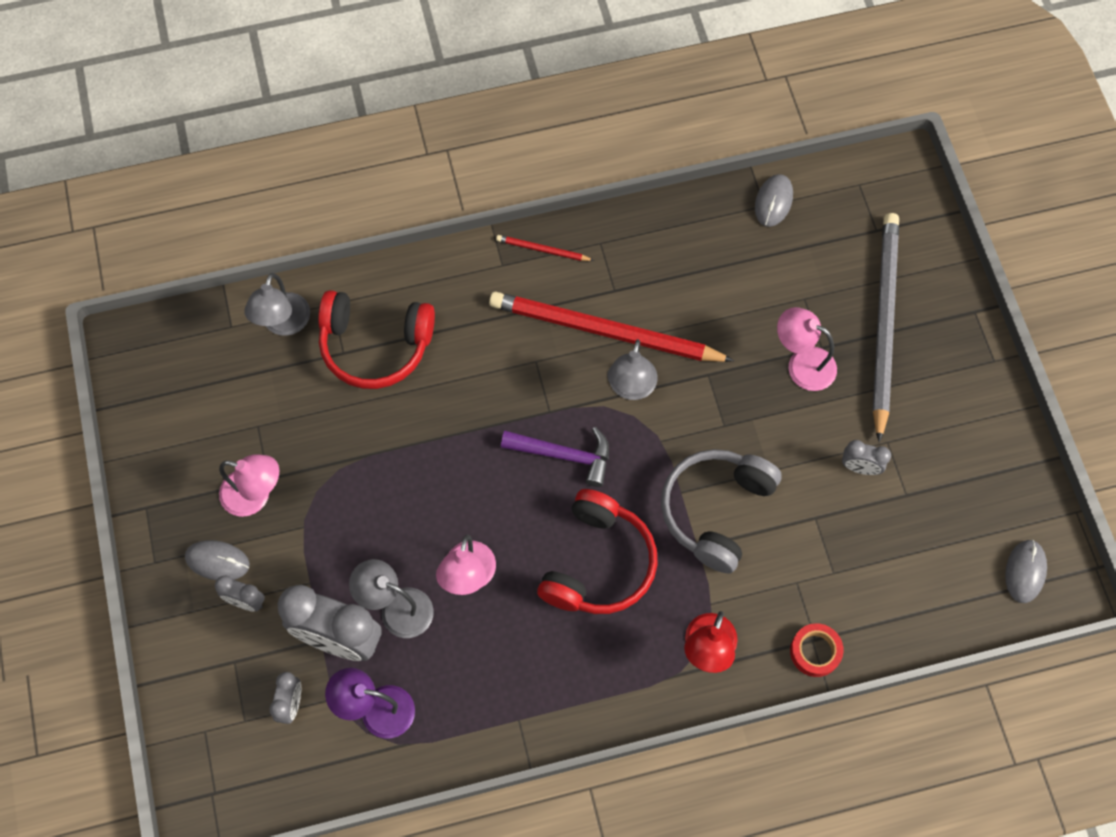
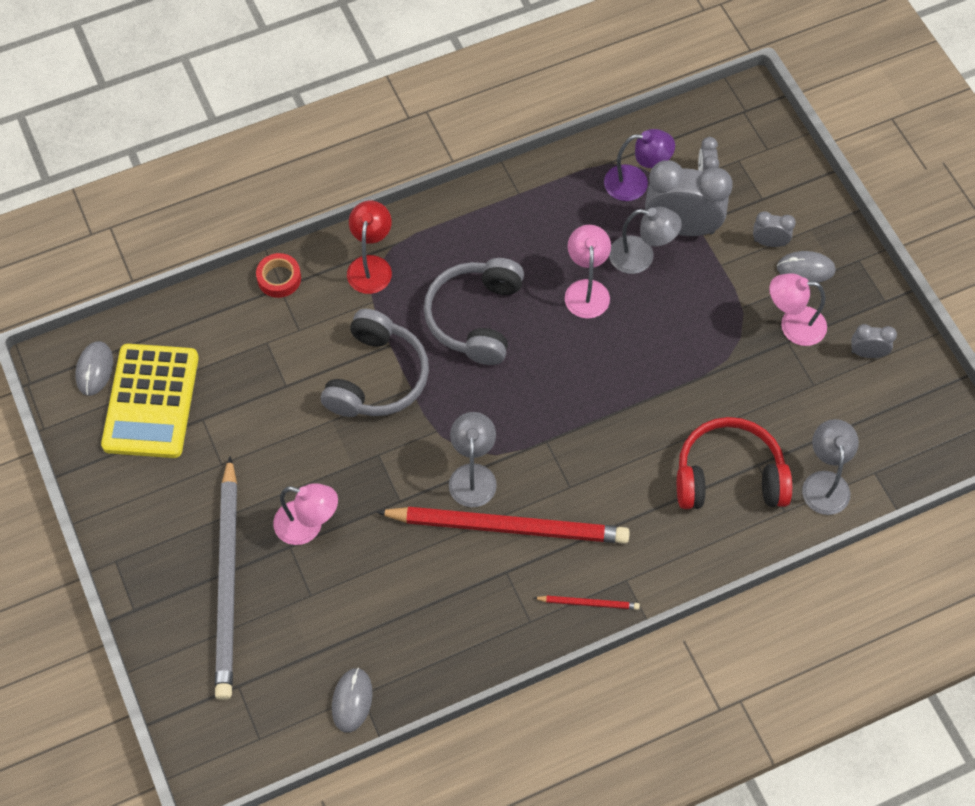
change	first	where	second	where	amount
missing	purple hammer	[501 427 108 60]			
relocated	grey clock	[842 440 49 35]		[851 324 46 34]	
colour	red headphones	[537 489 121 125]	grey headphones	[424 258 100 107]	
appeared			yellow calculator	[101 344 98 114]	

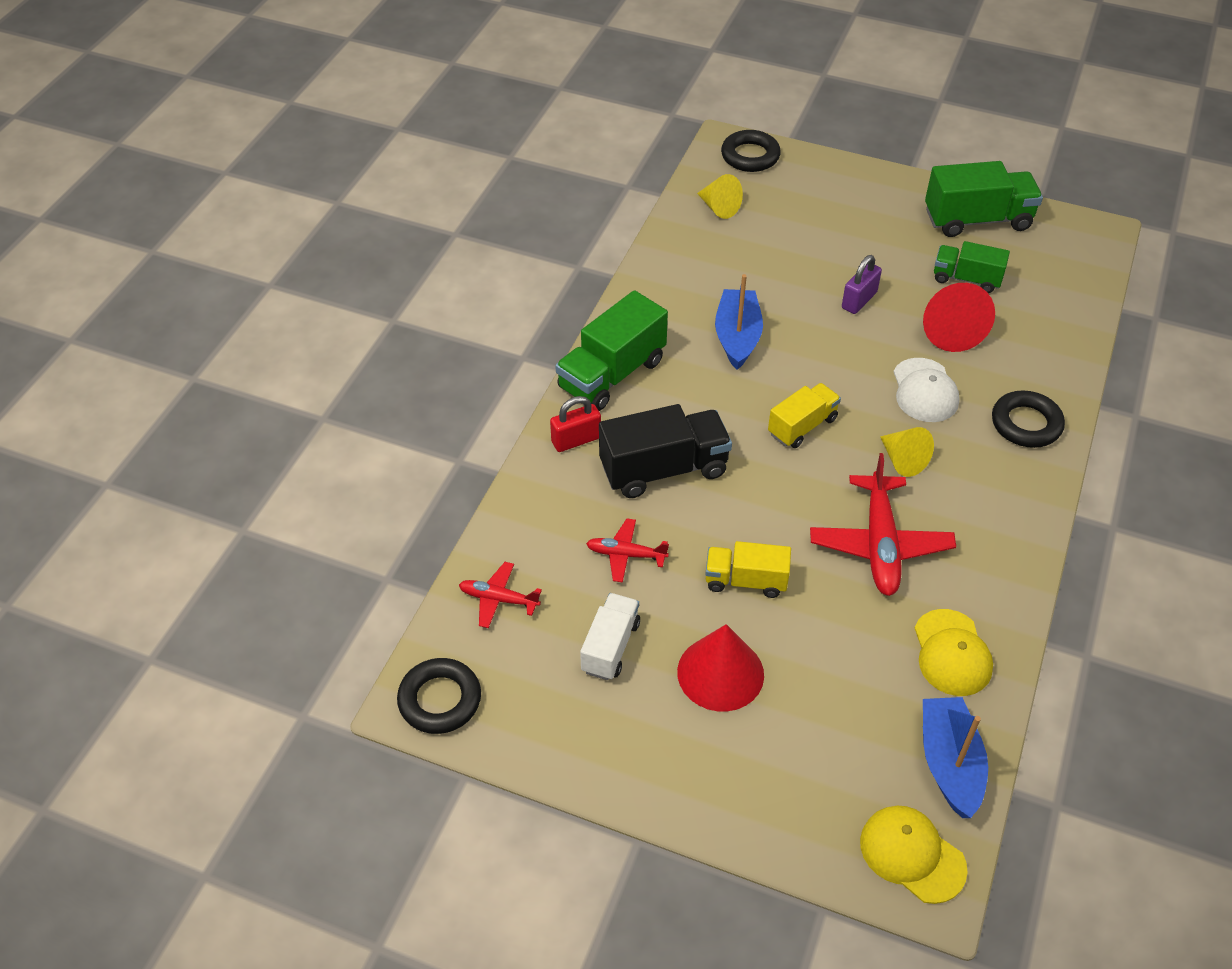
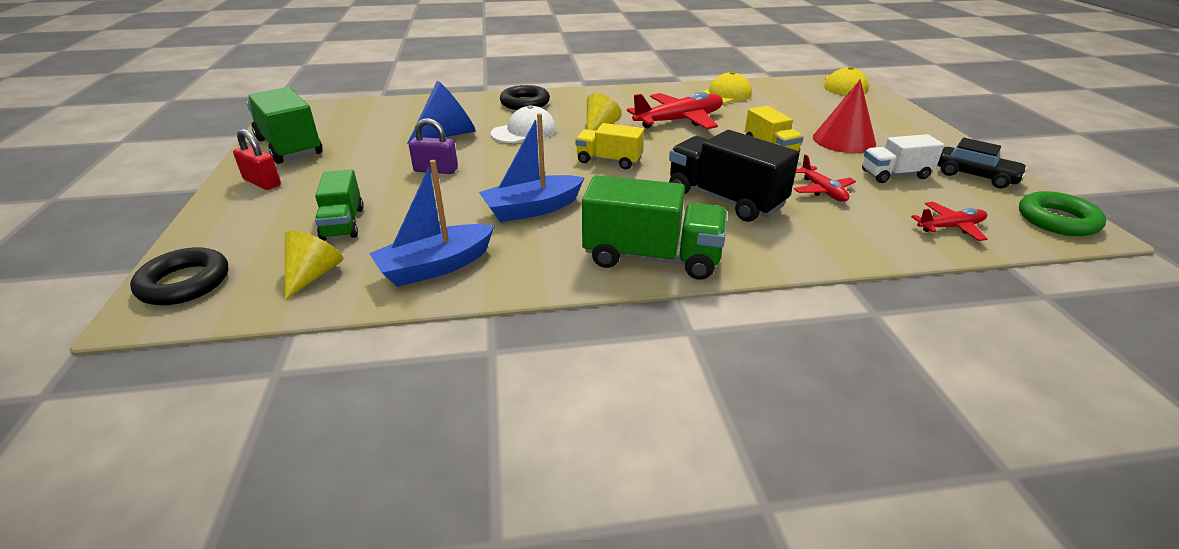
change	first	where	second	where	amount
relocated	green truck	[934 241 76 52]		[315 170 49 71]	
colour	red cone	[923 283 72 69]	blue cone	[407 81 69 63]	
relocated	red padlock	[550 396 51 56]		[233 129 48 61]	
spun	red plane	[459 562 83 66]		[911 202 76 39]	90 degrees counterclockwise
colour	black ring	[397 658 84 76]	green ring	[1019 191 87 45]	
relocated	blue boat	[923 697 65 121]		[369 160 125 127]	
appeared			black car	[937 138 91 50]	

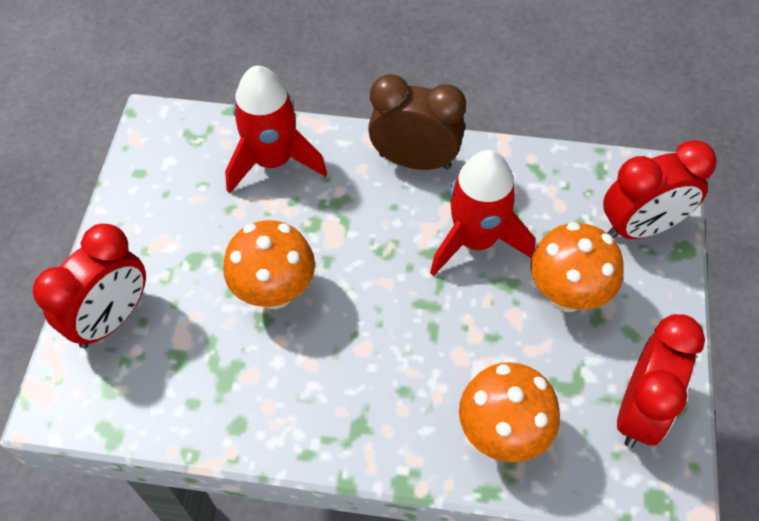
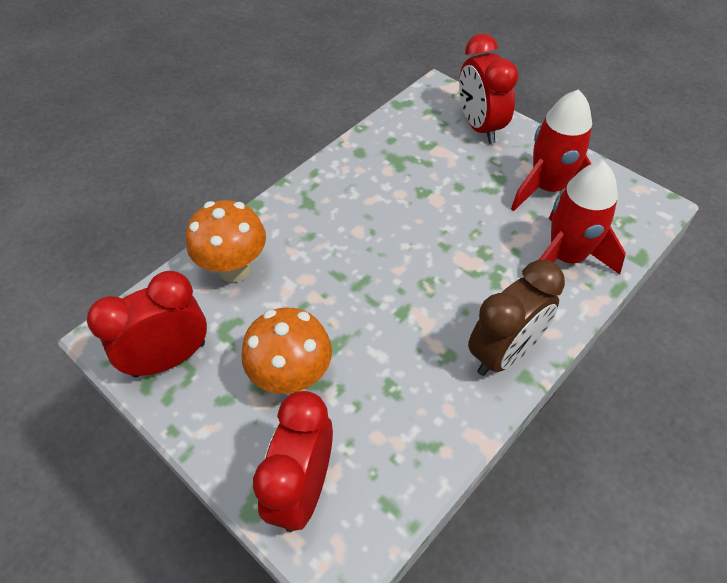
change	first	where	second	where	amount
relocated	red rocket	[430 150 105 126]		[511 89 81 122]	
missing	orange mushroom	[223 220 92 89]			
spun	red clock	[617 314 88 134]		[87 271 120 106]	90 degrees clockwise

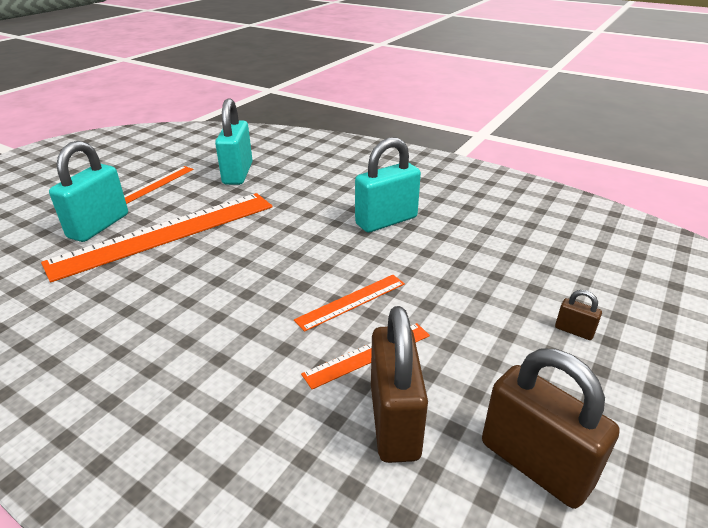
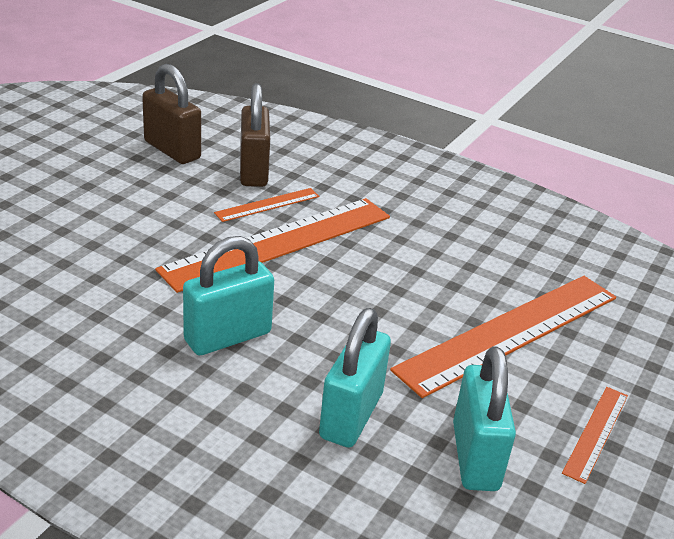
change	first	where	second	where	amount
relocated	turquoise padlock	[49 141 79 101]		[319 308 72 139]	
size	orange ruler	[294 275 111 57]		[155 198 235 95]	x2.18
missing	brown padlock	[555 290 47 50]			

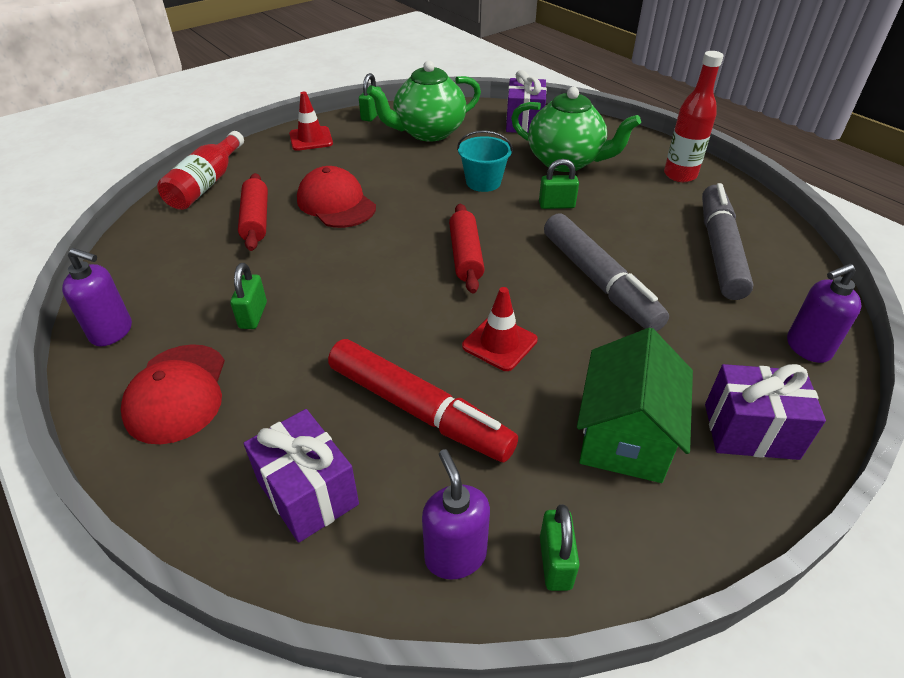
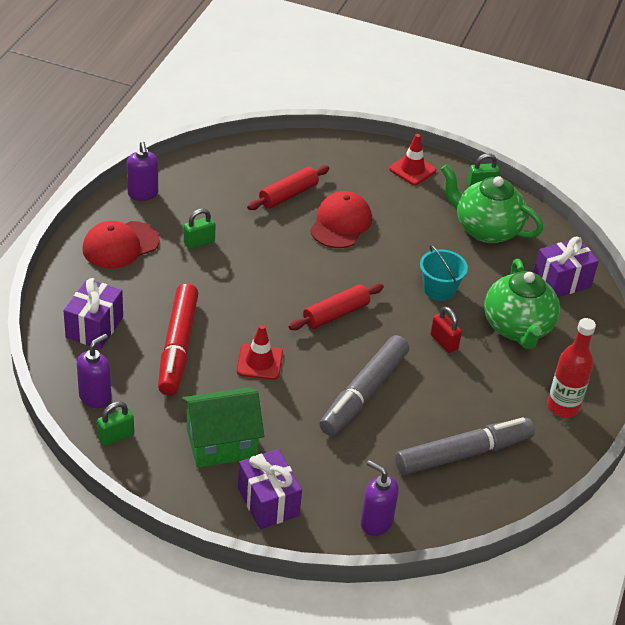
change	first	where	second	where	amount
missing	red bottle	[157 131 87 79]			
colour	green padlock	[539 159 40 50]	red padlock	[430 307 32 46]	

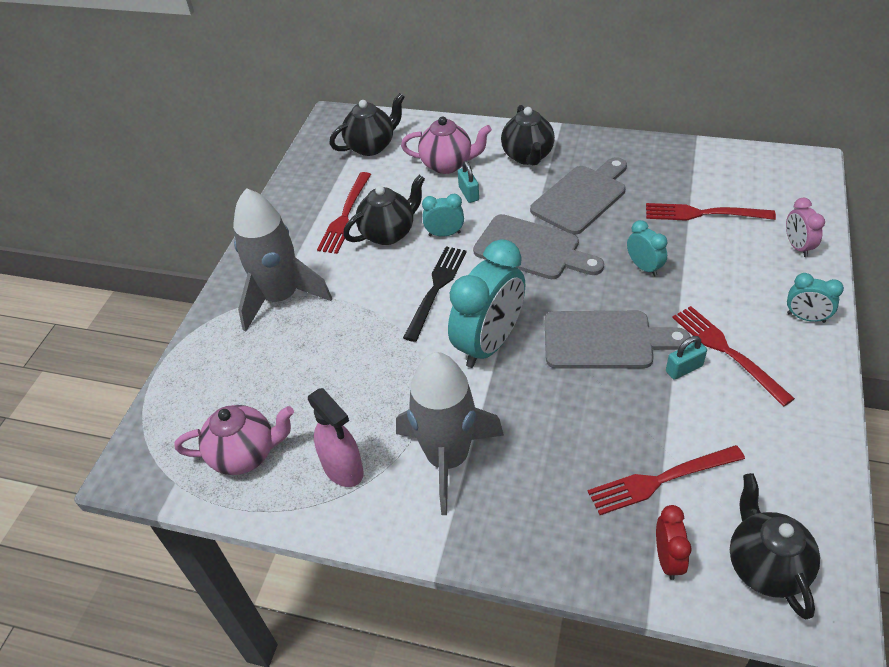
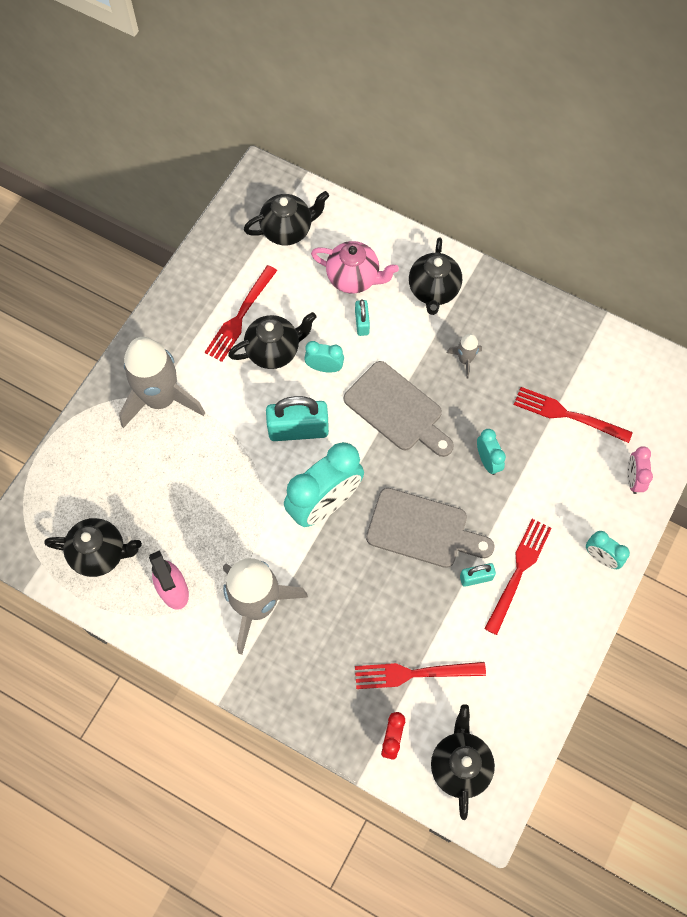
change	first	where	second	where	amount
exchanged	grey cutting board	[530 157 97 78]	grey rocket	[447 334 35 45]	
exchanged	black fork	[403 246 64 96]	turquoise padlock	[266 396 63 45]	
spun	red fork	[672 306 123 100]		[485 519 67 116]	45 degrees clockwise
colour	pink teapot	[174 405 120 70]	black teapot	[44 518 98 59]	

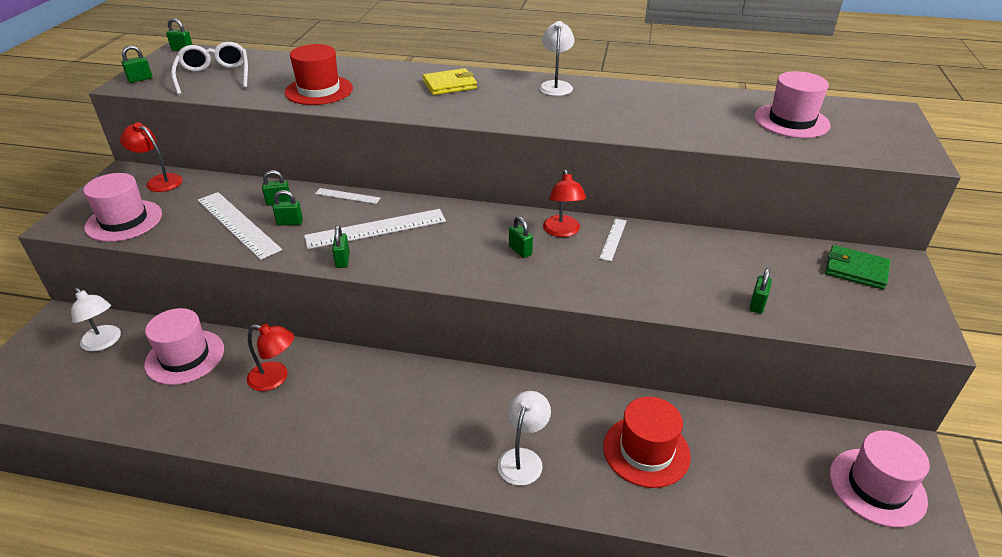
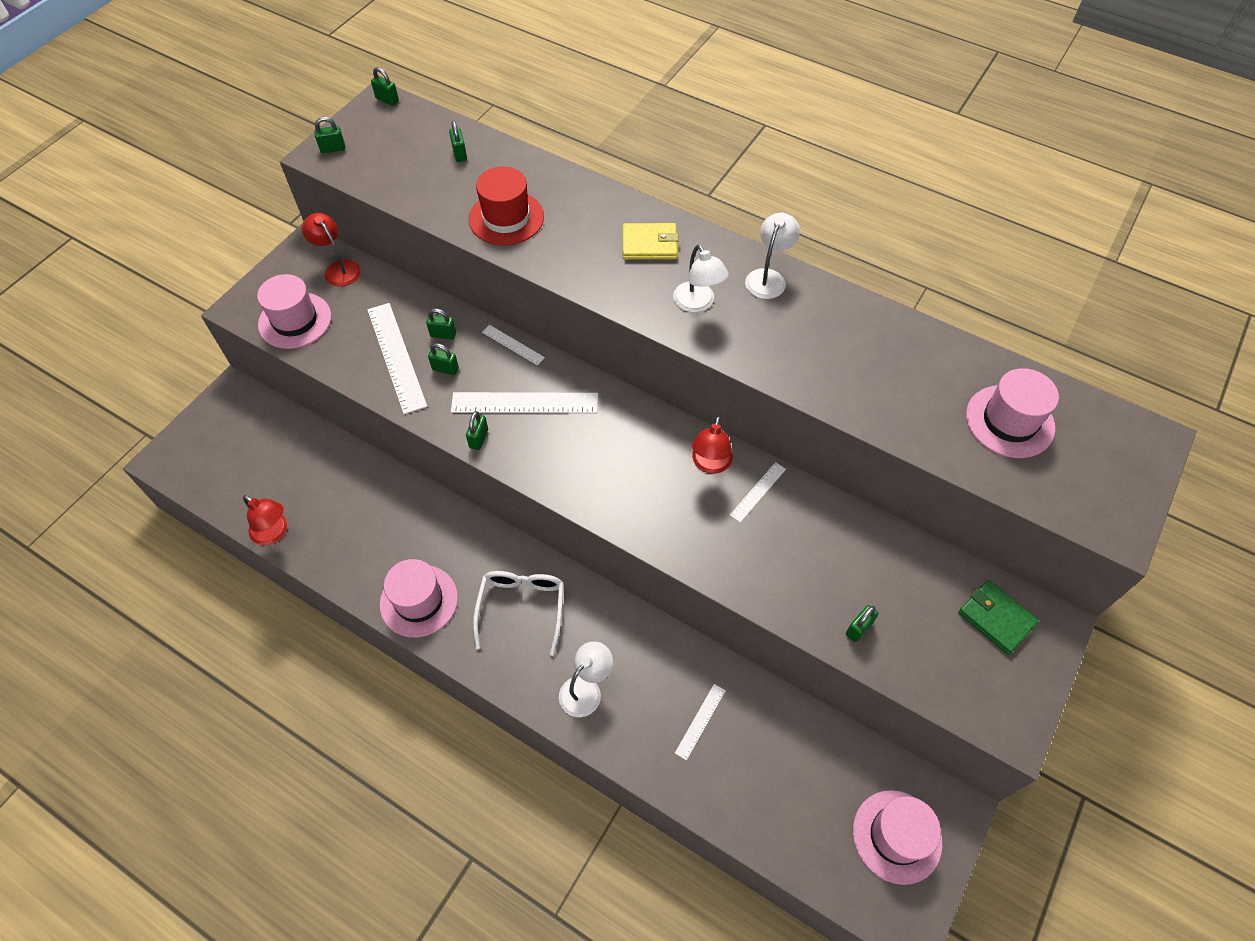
change	first	where	second	where	amount
relocated	white glasses	[171 42 77 53]		[473 571 91 85]	
relocated	green padlock	[509 216 24 42]		[449 120 18 42]	
relocated	white lamp	[71 288 50 63]		[673 245 56 67]	
relocated	pink hat	[144 308 80 77]		[380 559 78 79]	
relocated	red lamp	[247 324 47 67]		[243 495 44 50]	
exchanged	red hat	[603 397 88 91]	white ruler	[675 684 51 77]	

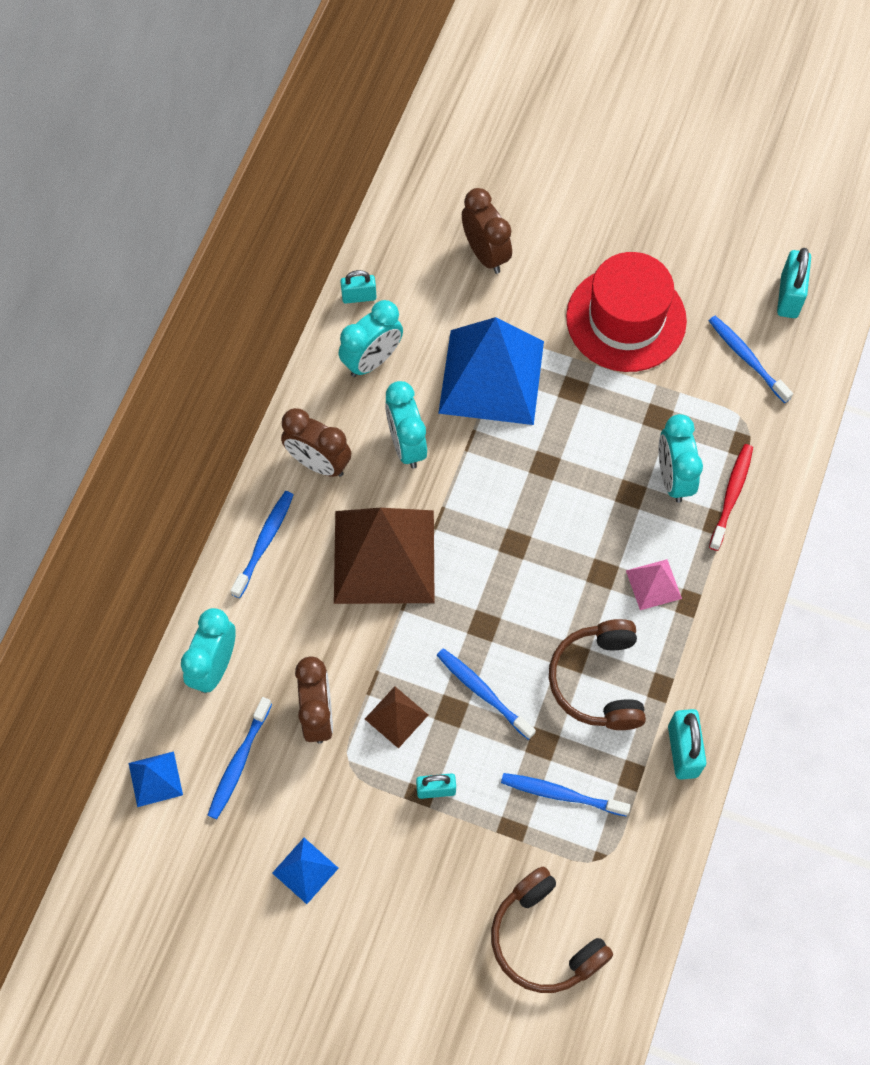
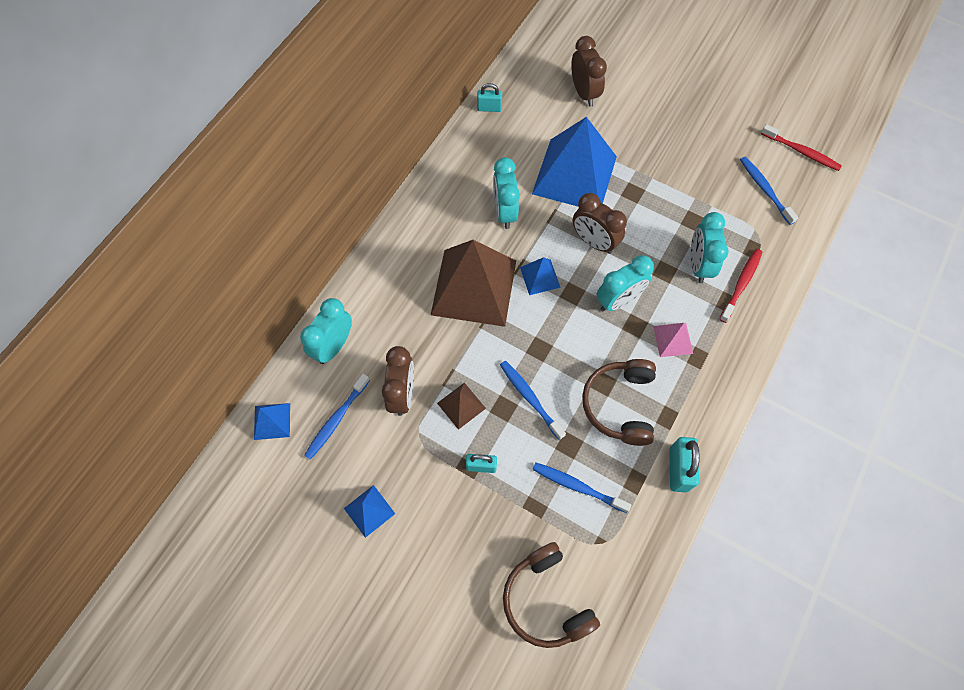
change	first	where	second	where	amount
exchanged	turquoise padlock	[777 248 34 70]	red toothbrush	[761 124 81 47]	
missing	red hat	[566 252 121 120]			
relocated	turquoise clock	[339 300 64 77]		[596 255 58 56]	
relocated	brown clock	[281 408 70 69]		[573 193 54 61]	
missing	blue toothbrush	[231 491 63 107]			
appeared			blue pyramid	[520 257 41 38]	

